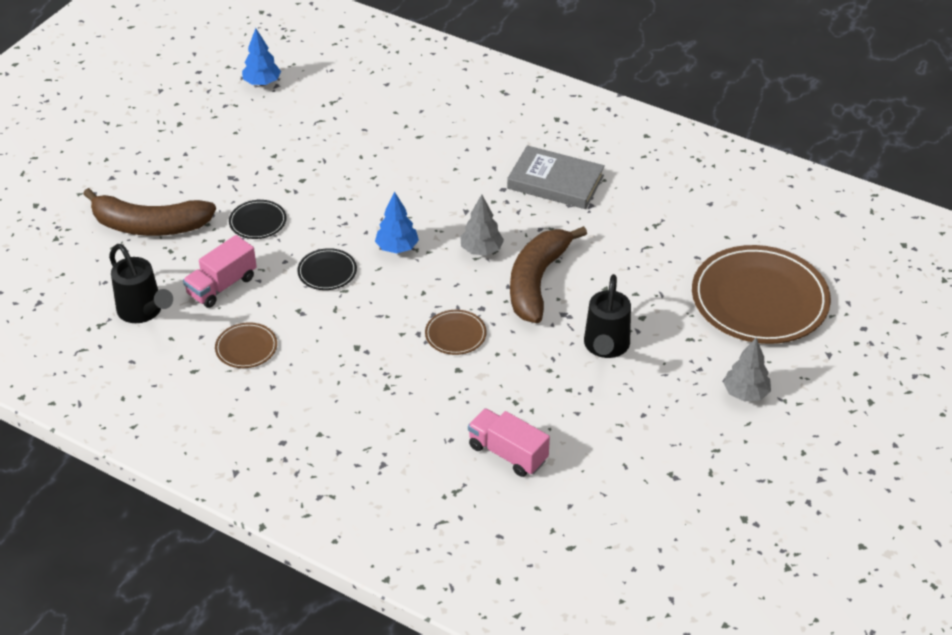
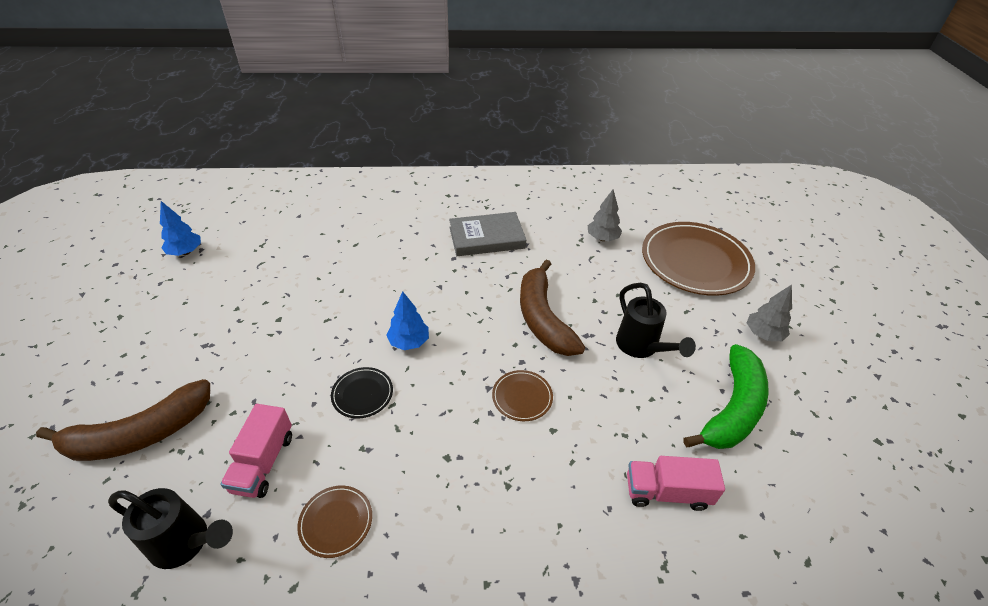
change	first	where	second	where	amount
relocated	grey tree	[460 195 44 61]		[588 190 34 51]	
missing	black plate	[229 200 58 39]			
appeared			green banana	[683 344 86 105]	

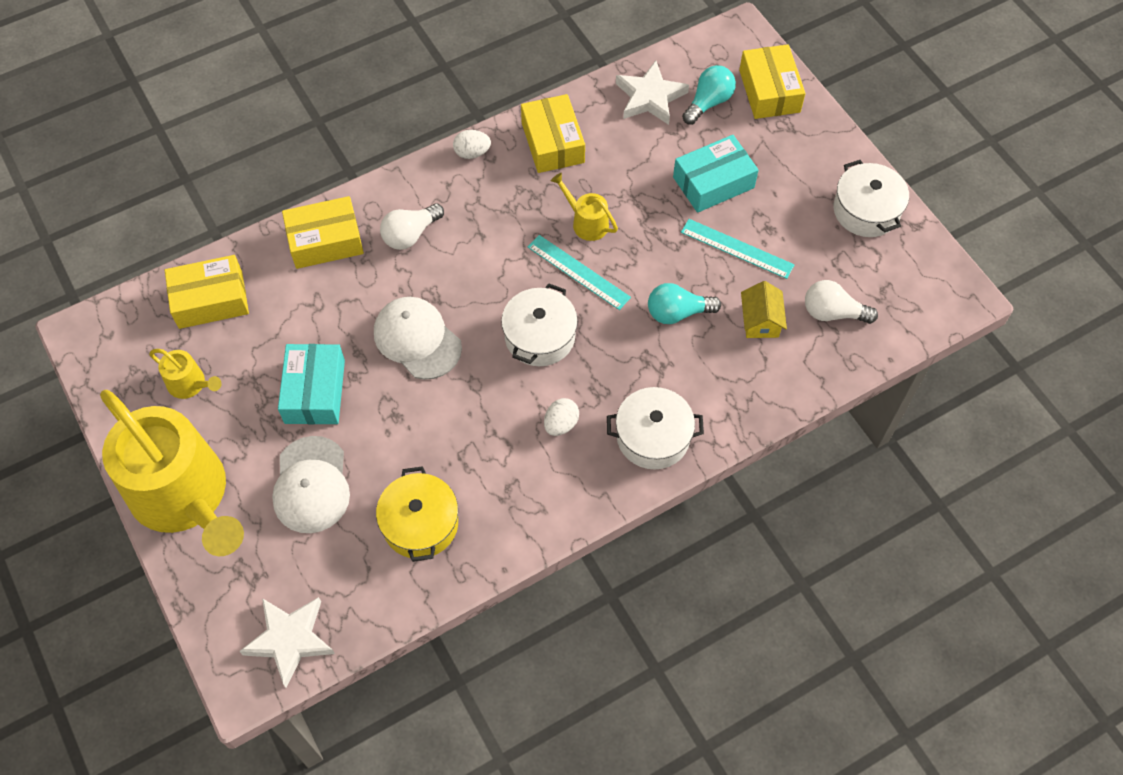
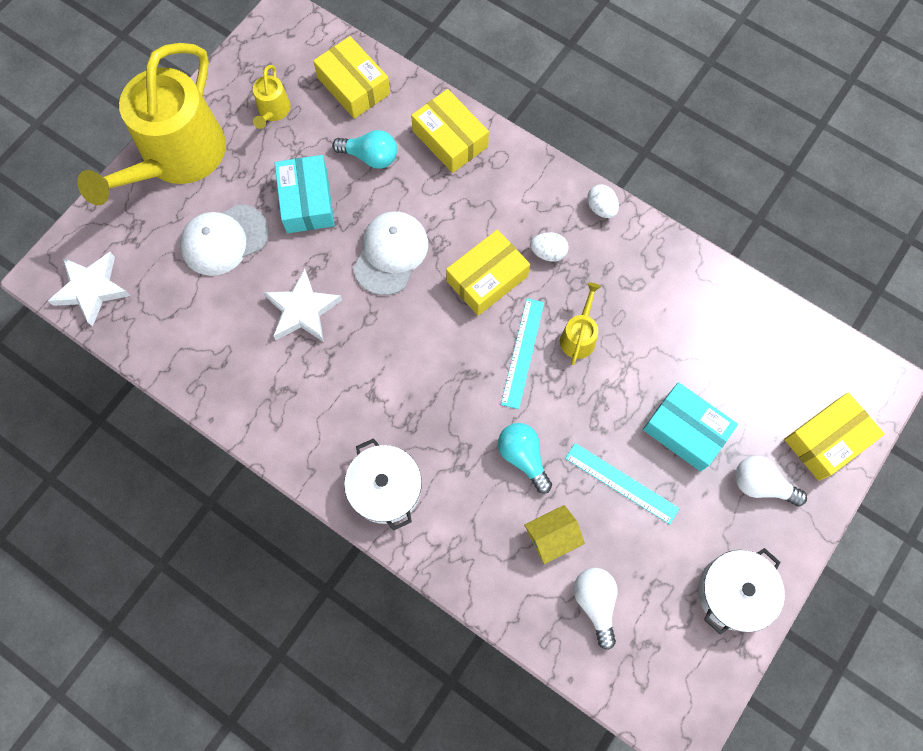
change	first	where	second	where	amount
relocated	white star	[616 60 73 65]		[263 268 79 74]	
relocated	turquoise light bulb	[682 65 54 60]		[332 130 65 39]	
relocated	yellow box	[521 94 64 79]		[446 230 84 86]	
relocated	white light bulb	[380 203 64 47]		[735 456 72 50]	
spun	turquoise ruler	[681 219 114 60]		[565 443 115 82]	60 degrees counterclockwise
missing	white pot	[501 283 77 83]			
spun	turquoise box	[278 344 67 80]		[274 155 61 78]	75 degrees counterclockwise
relocated	white egg	[544 398 35 38]		[530 232 38 30]	
missing	yellow pot	[376 466 82 96]			

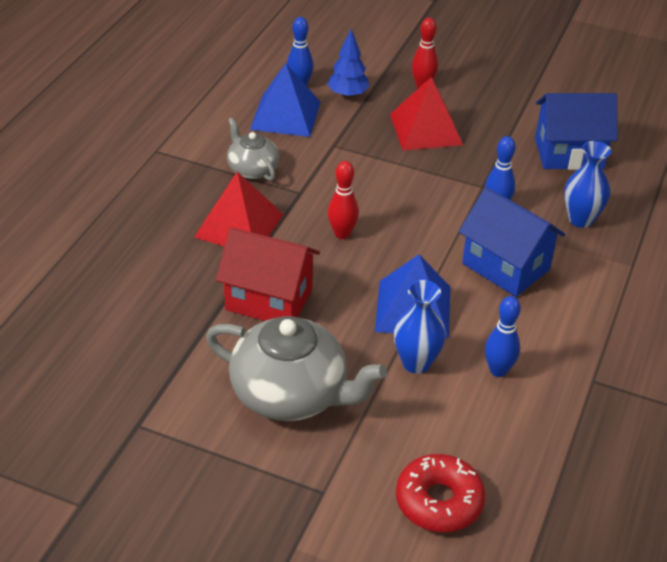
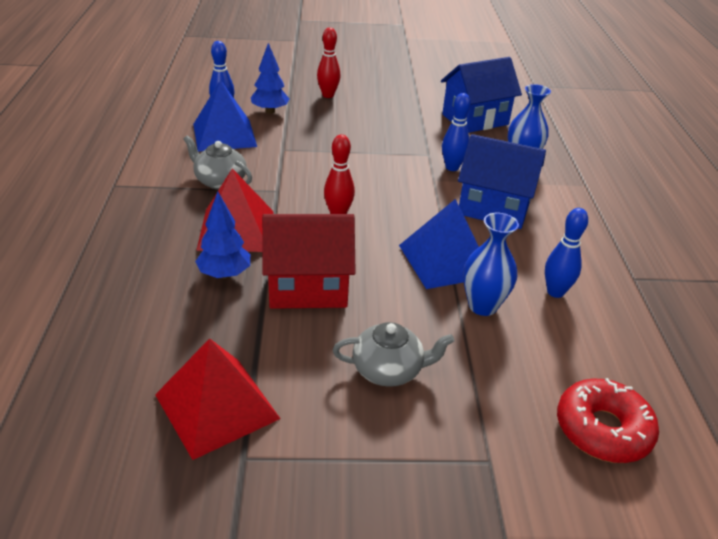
change	first	where	second	where	amount
relocated	red pyramid	[390 77 73 73]		[155 338 126 122]	
size	grey teapot	[206 316 181 105]		[333 322 121 65]	x0.55
appeared			blue tree	[195 192 55 87]	

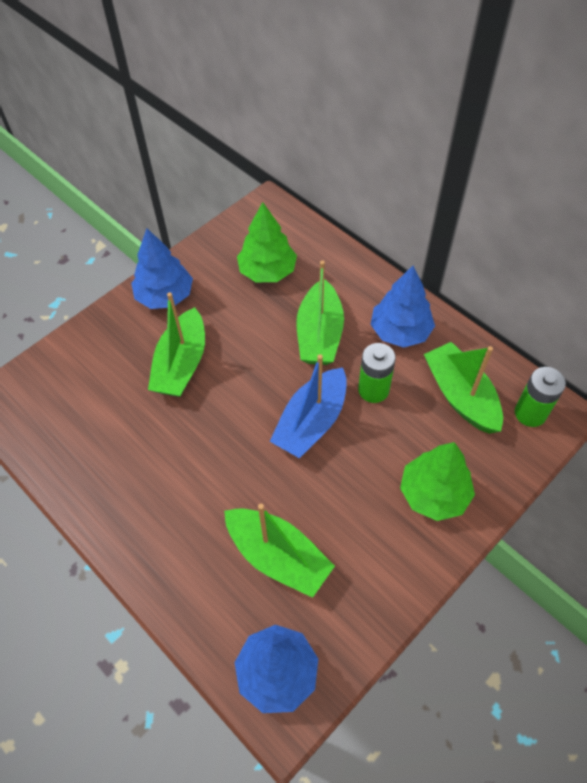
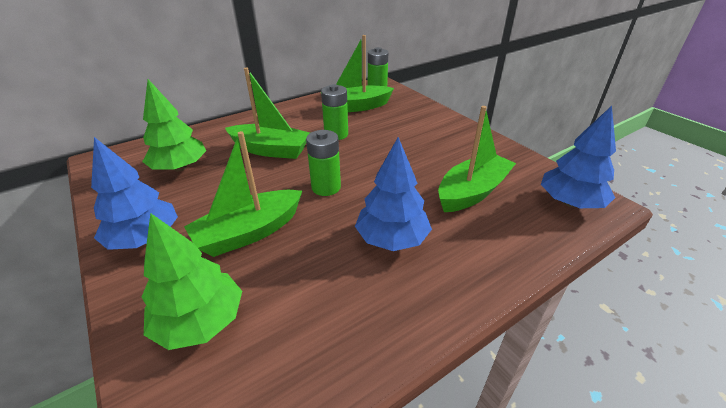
change	first	where	second	where	amount
relocated	blue tree	[370 266 65 81]		[355 137 77 114]	
spun	green boat	[148 292 57 105]		[184 131 118 126]	120 degrees clockwise
missing	blue boat	[270 354 77 104]			
relocated	green tree	[400 442 75 79]		[142 213 100 137]	
appeared			green battery	[306 130 35 66]	

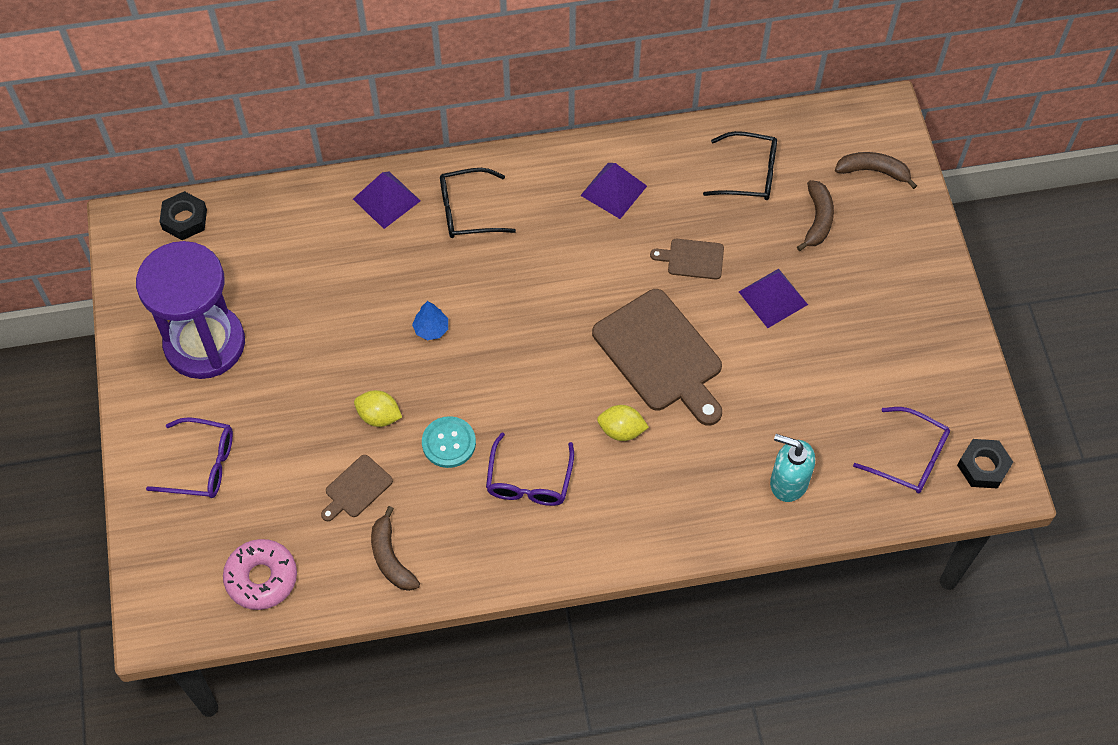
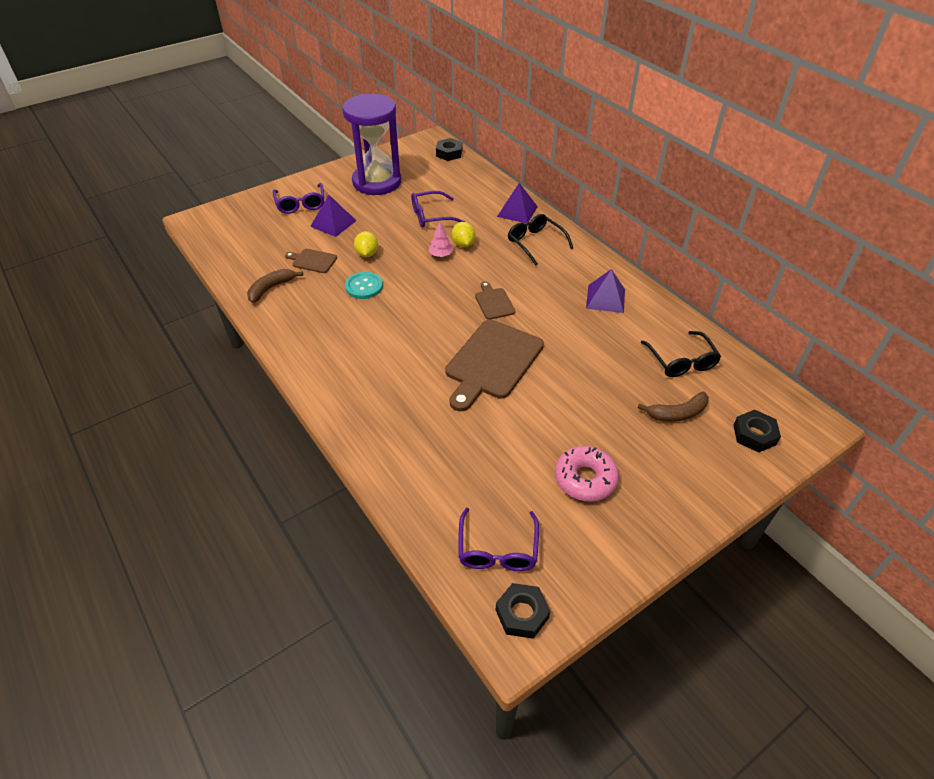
change	first	where	second	where	amount
exchanged	brown banana	[835 152 82 37]	black nut	[733 410 48 43]	
relocated	brown cutting board	[650 239 74 41]		[475 281 40 39]	
relocated	purple pyramid	[739 269 69 59]		[310 195 47 42]	
colour	blue tree	[412 301 36 39]	pink tree	[428 222 25 35]	
relocated	yellow lemon	[597 405 52 36]		[452 222 23 25]	
relocated	purple glasses	[486 432 88 74]		[411 191 54 37]	
missing	turquoise soap dispenser	[770 434 45 68]			
relocated	pink donut	[223 539 74 71]		[555 446 64 56]	

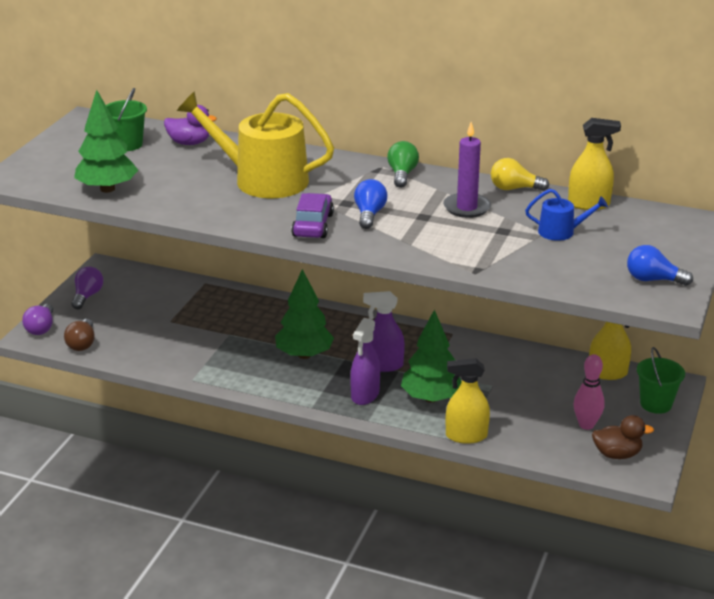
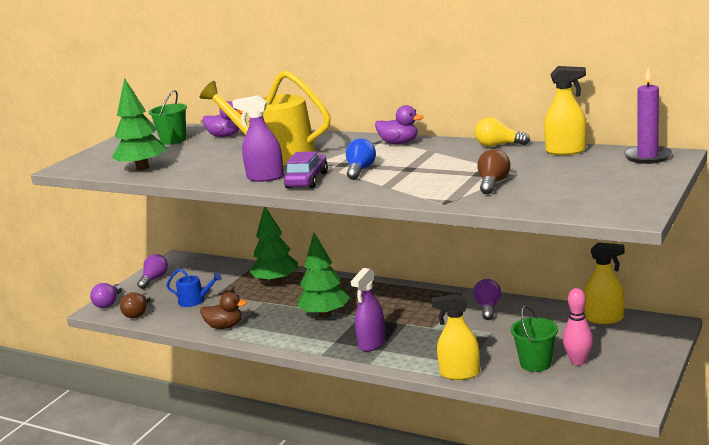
change	first	where	second	where	amount
relocated	purple candle	[443 122 48 96]		[624 67 48 97]	
exchanged	green light bulb	[387 141 32 47]	purple duck	[375 105 49 39]	
relocated	blue watering can	[525 189 83 52]		[166 269 56 38]	
missing	blue light bulb	[627 245 66 41]			
relocated	purple spray bottle	[363 291 42 81]		[232 95 52 87]	
relocated	green tree	[401 310 61 93]		[250 207 48 78]	
relocated	green bucket	[637 347 48 67]		[510 306 48 66]	
relocated	brown duck	[592 415 62 44]		[200 292 47 37]	
appeared			brown light bulb	[477 149 34 45]	
appeared			purple light bulb	[473 279 28 41]	

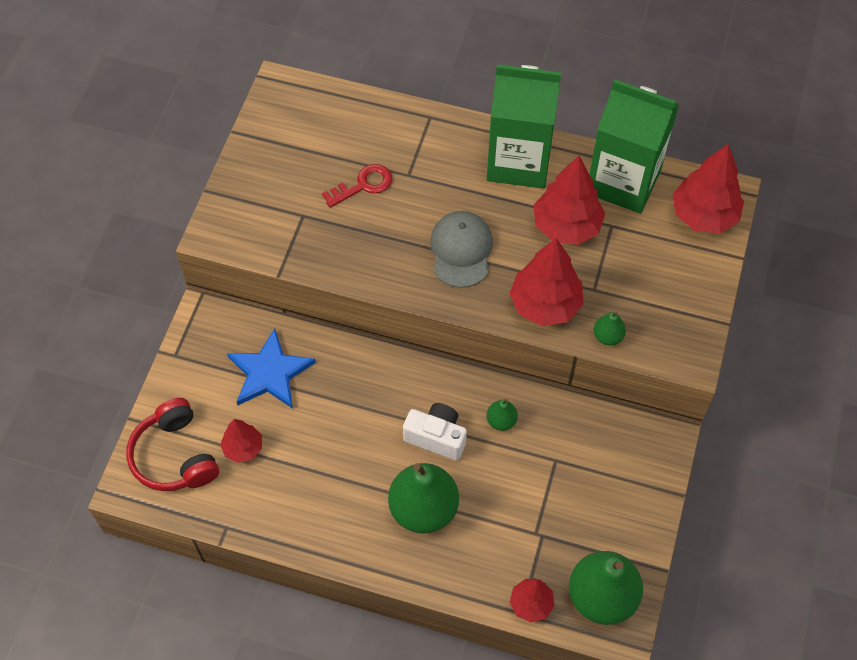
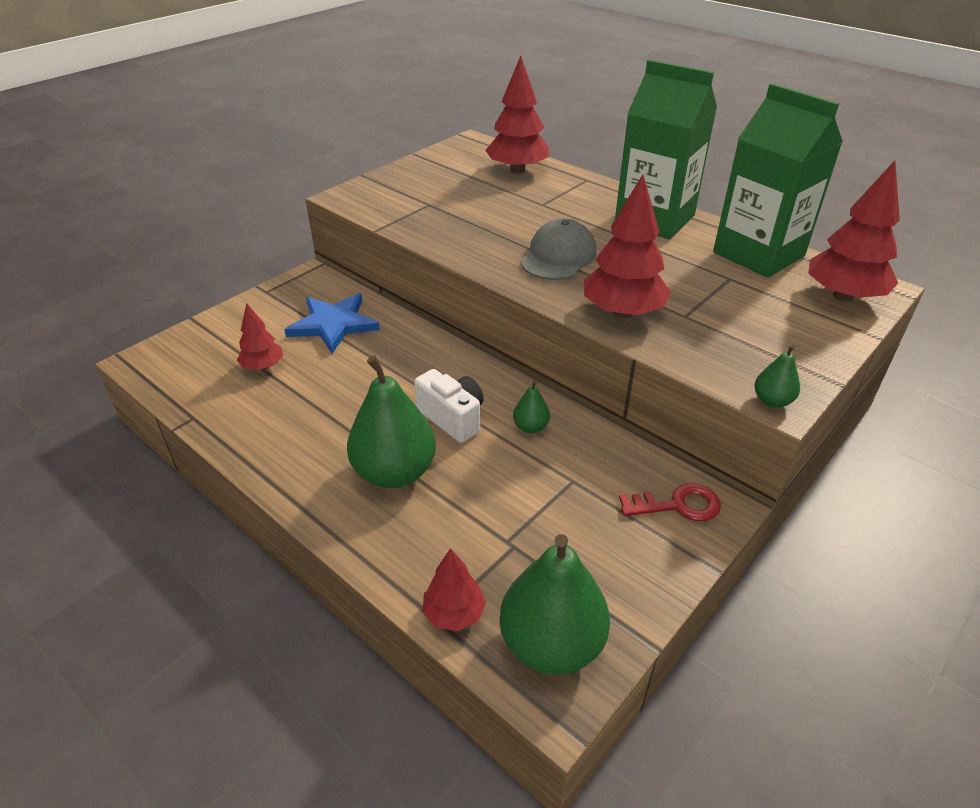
change	first	where	second	where	amount
relocated	red tree	[534 155 71 90]		[485 56 64 118]	
relocated	red key	[322 164 70 44]		[619 483 102 38]	
relocated	green pear	[594 311 32 34]		[755 344 45 64]	
missing	red headphones	[126 398 93 93]			

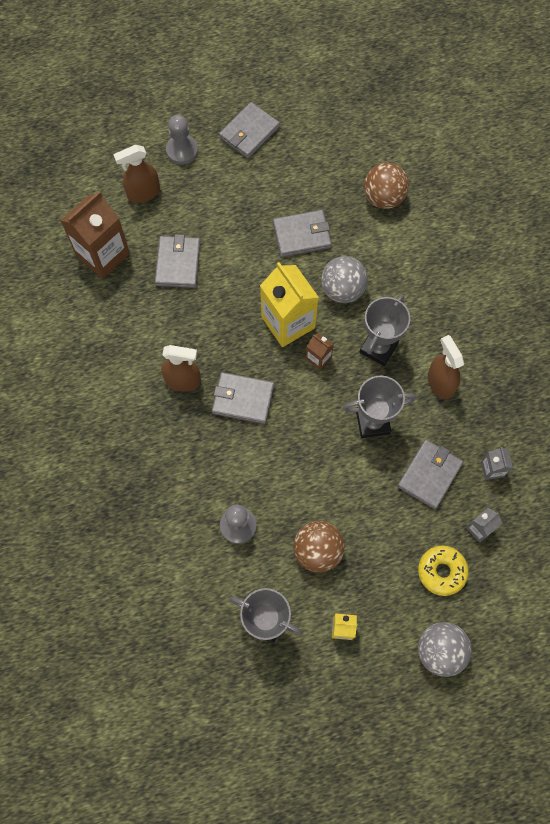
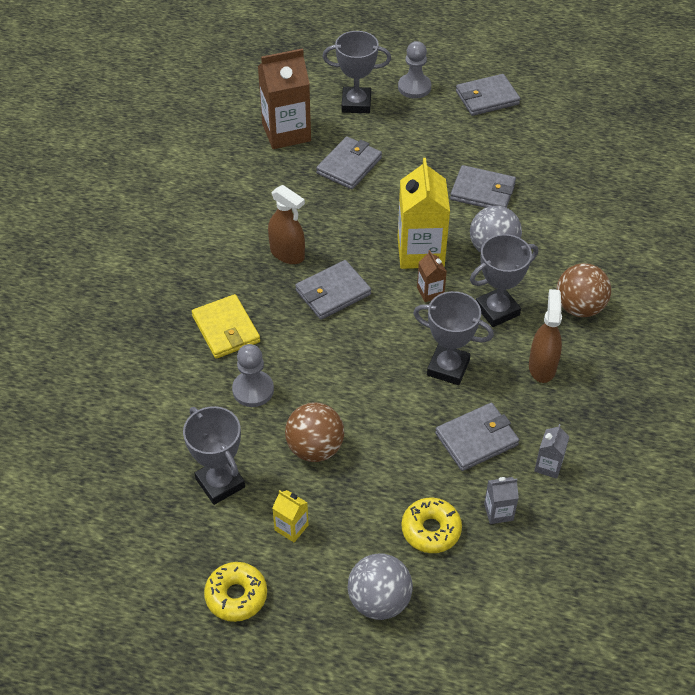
change	first	where	second	where	amount
exchanged	brown spray bottle	[114 145 46 58]	grey trophy	[322 31 69 82]	
relocated	brown ball	[364 162 45 47]		[556 263 55 54]	
spun	grey wallet	[212 372 62 52]		[295 260 76 59]	75 degrees counterclockwise
appeared			yellow wallet	[192 294 68 65]	
appeared			yellow donut	[204 562 63 60]	

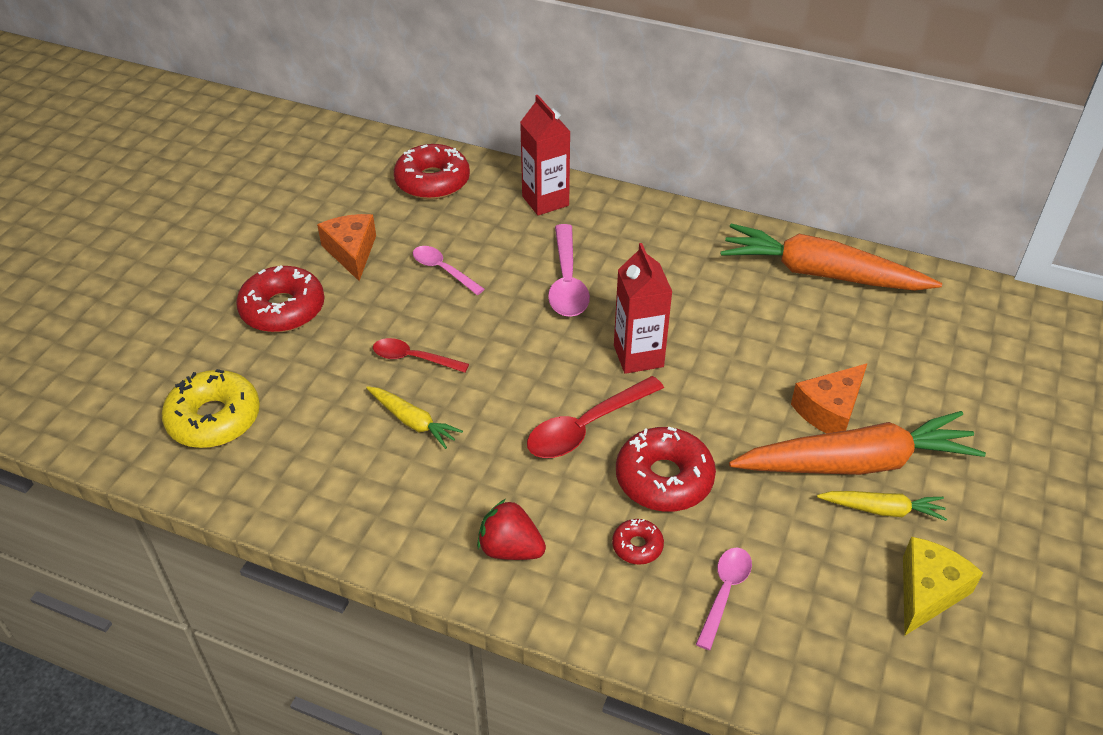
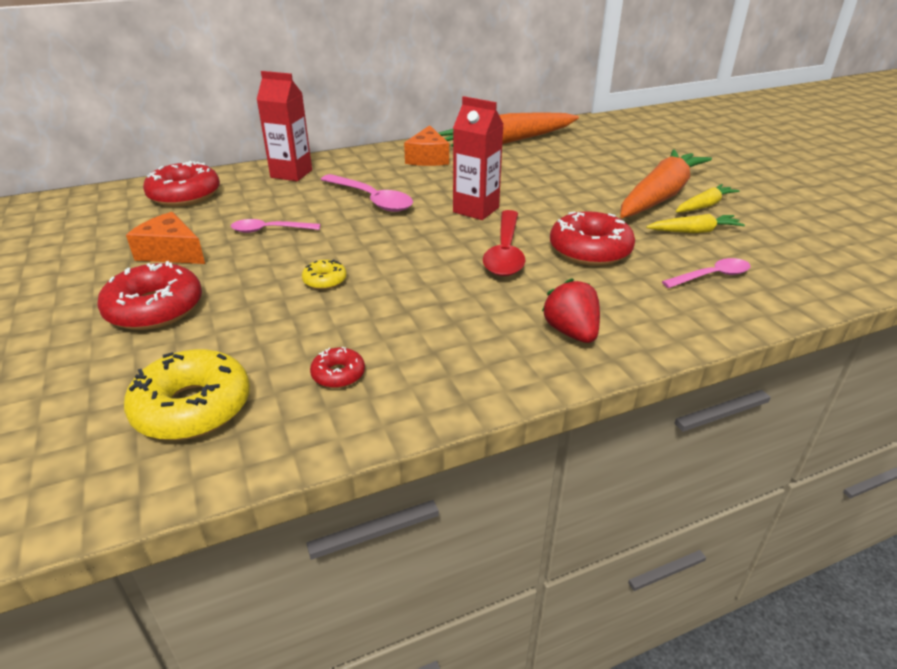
change	first	where	second	where	amount
exchanged	red spoon	[373 338 96 35]	yellow donut	[302 260 45 30]	
relocated	orange cheese	[791 363 76 70]		[404 125 45 41]	
relocated	yellow carrot	[366 386 97 63]		[646 214 99 19]	
spun	red strawberry	[477 499 69 61]		[542 278 58 65]	90 degrees clockwise
relocated	red donut	[612 519 52 46]		[310 347 55 41]	
missing	yellow cheese	[903 536 80 99]			
spun	pink spoon	[696 547 56 103]		[662 258 89 30]	90 degrees clockwise

